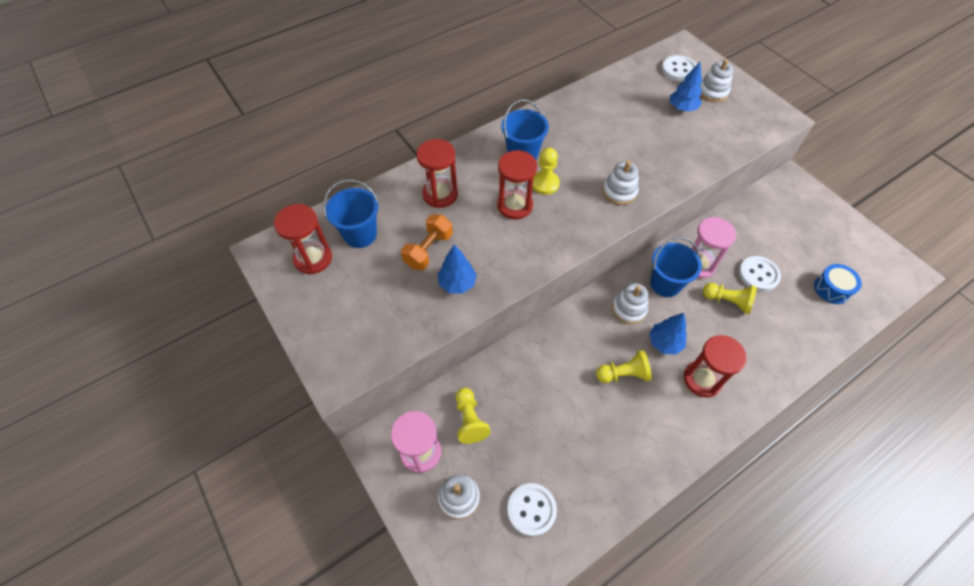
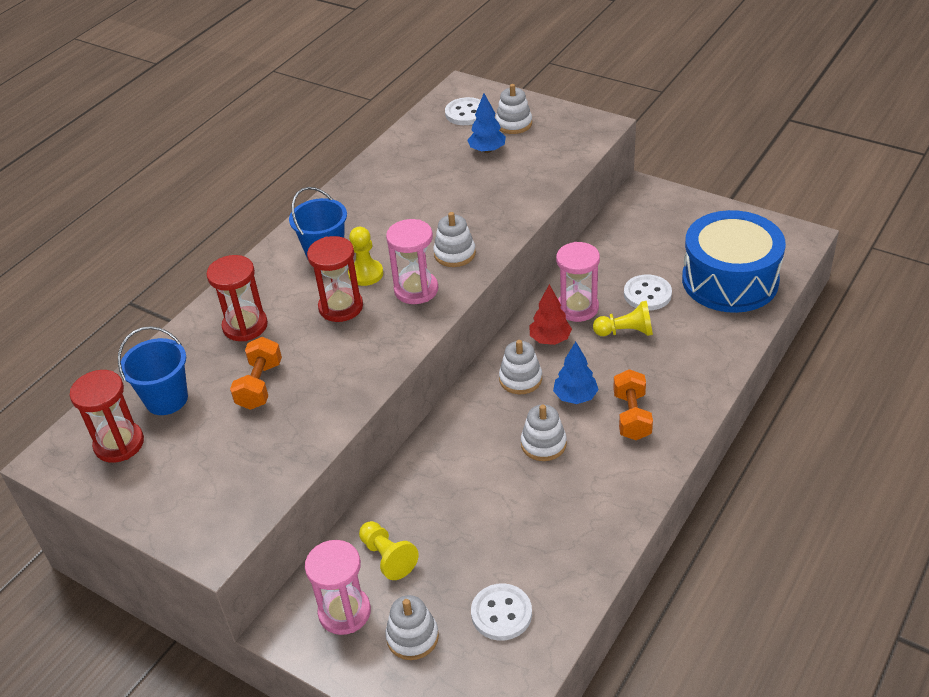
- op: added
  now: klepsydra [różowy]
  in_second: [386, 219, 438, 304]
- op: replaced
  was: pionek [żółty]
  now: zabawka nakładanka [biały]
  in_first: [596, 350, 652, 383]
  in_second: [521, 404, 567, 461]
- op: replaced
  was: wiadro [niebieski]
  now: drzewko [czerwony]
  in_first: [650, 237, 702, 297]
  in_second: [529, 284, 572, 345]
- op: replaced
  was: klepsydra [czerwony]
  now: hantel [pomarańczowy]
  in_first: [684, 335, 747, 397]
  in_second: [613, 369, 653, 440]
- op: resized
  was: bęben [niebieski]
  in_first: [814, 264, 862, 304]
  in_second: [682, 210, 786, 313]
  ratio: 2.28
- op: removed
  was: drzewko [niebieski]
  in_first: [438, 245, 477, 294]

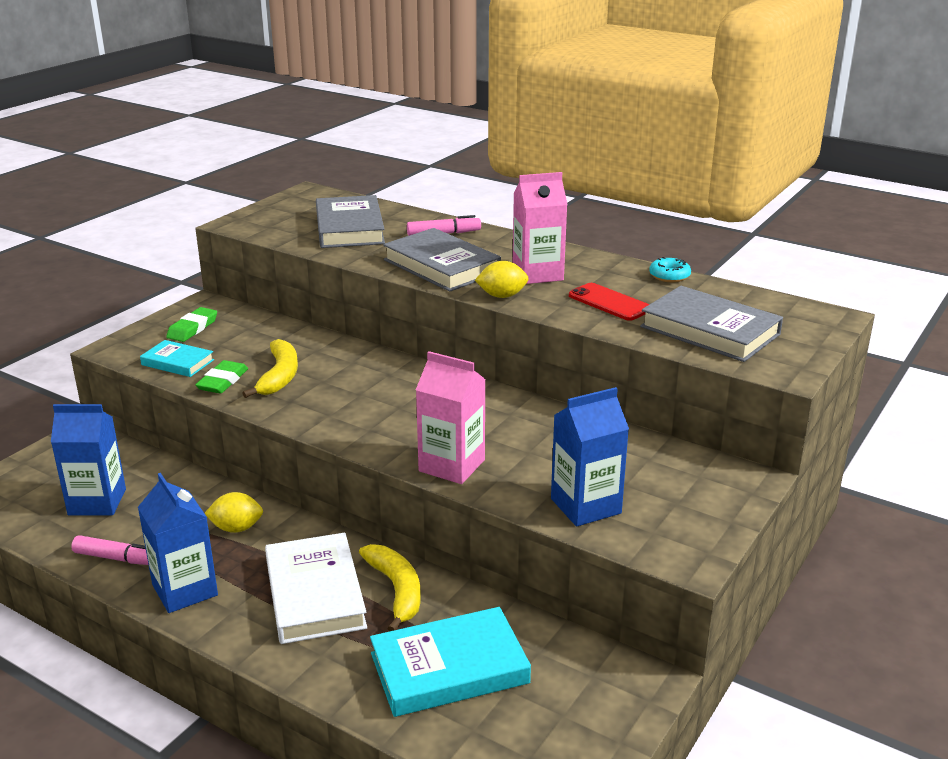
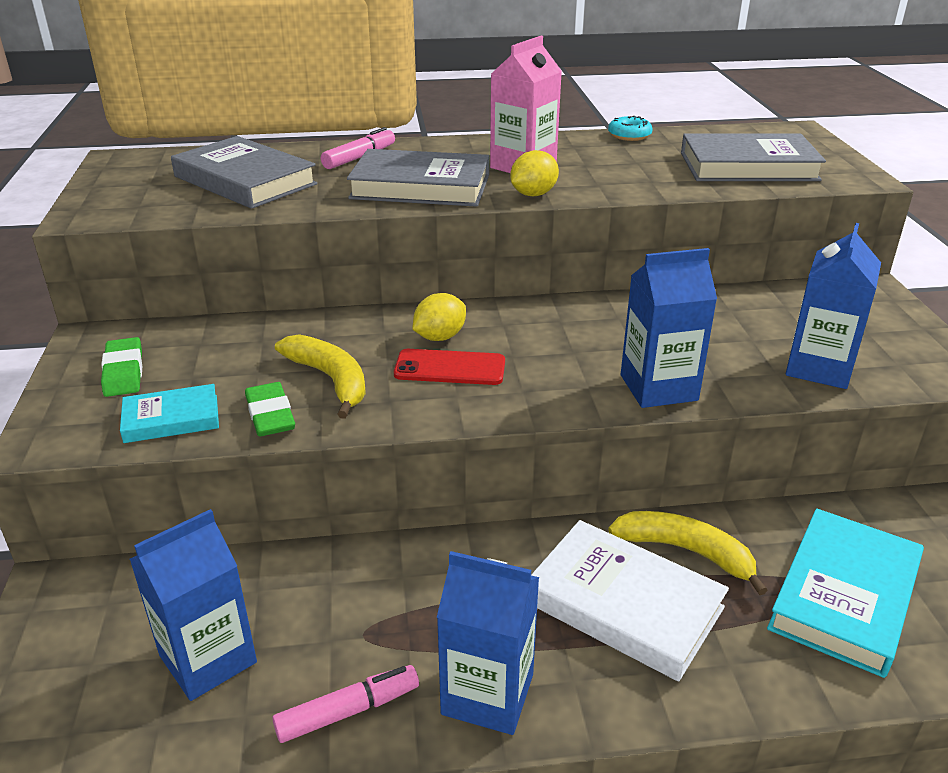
- op: moved
  was: telefon [czerwony]
  in_first: [569, 283, 649, 321]
  in_second: [394, 349, 505, 385]
- op: moved
  was: cytryna [żółty]
  in_first: [204, 492, 263, 533]
  in_second: [413, 293, 466, 341]
- op: recoloured
  was: karton mleka [różowy]
  now: karton mleka [niebieski]
  in_first: [416, 351, 486, 484]
  in_second: [621, 248, 717, 408]

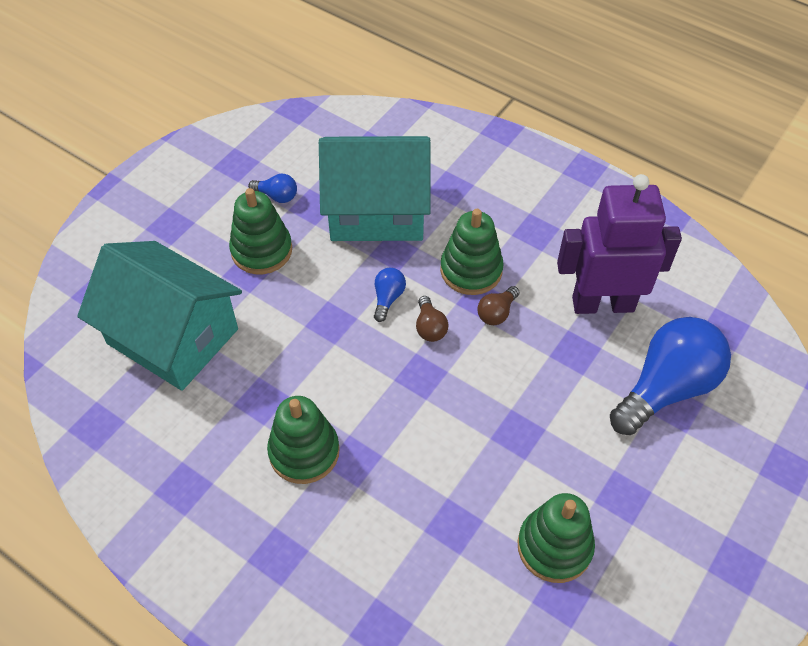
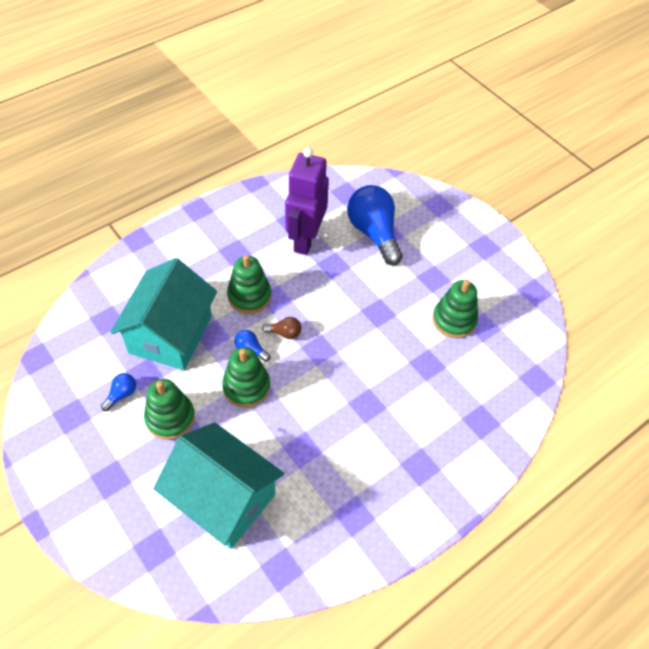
- op: turned
  was: domek [turkusowy]
  in_first: [77, 241, 242, 391]
  in_second: [153, 422, 284, 549]
  clockwise: 75
- op: moved
  was: zabawka nakładanka [zielony]
  in_first: [267, 396, 340, 484]
  in_second: [222, 347, 270, 408]
- op: removed
  was: żarówka [brązowy]
  in_first: [478, 286, 520, 325]

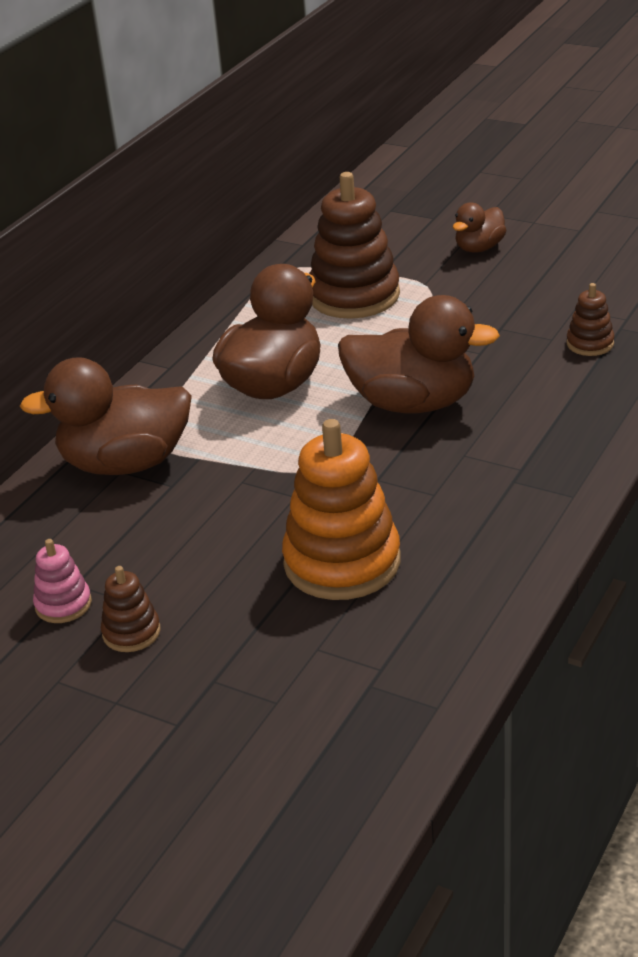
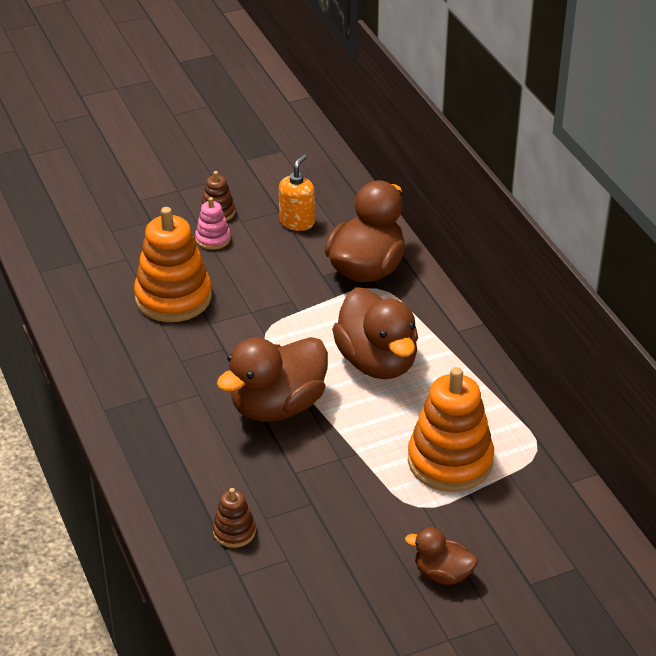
- op: moved
  was: zabawka nakładanka [różowy]
  in_first: [33, 539, 92, 623]
  in_second: [195, 197, 231, 250]
- op: added
  now: dozownik mydła [pomarańczowy]
  in_second: [279, 154, 315, 231]
- op: turned
  was: kaczka [brązowy]
  in_first: [453, 203, 506, 253]
  in_second: [405, 527, 478, 585]
  clockwise: -60
- op: recoloured
  was: zabawka nakładanka [brązowy]
  now: zabawka nakładanka [pomarańczowy]
  in_first: [309, 172, 400, 319]
  in_second: [408, 367, 494, 492]

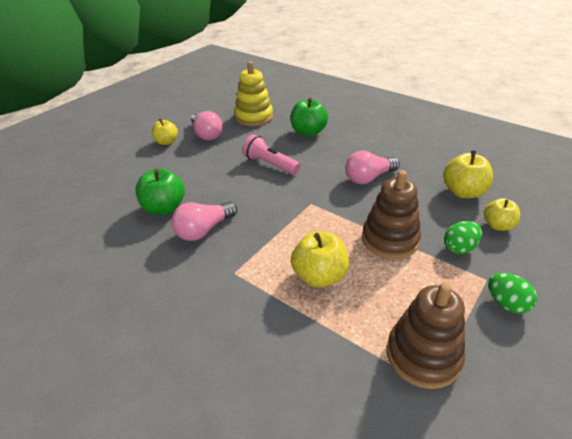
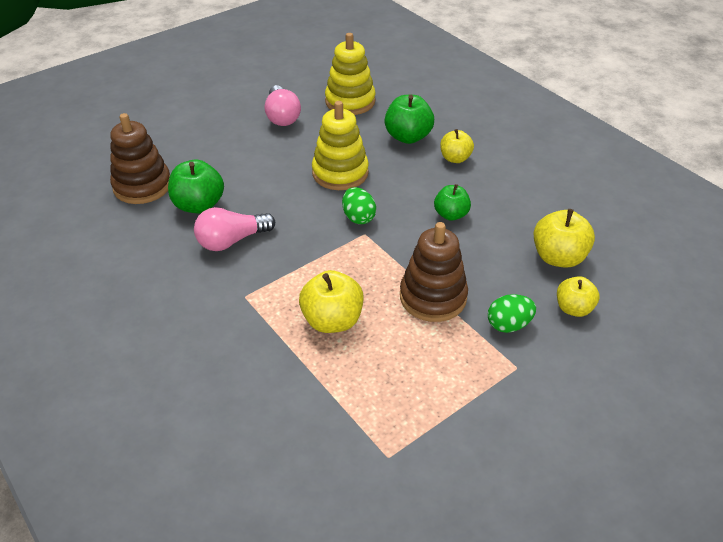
- op: moved
  was: zabawka nakładanka [brązowy]
  in_first: [387, 282, 465, 389]
  in_second: [110, 113, 170, 204]
- op: replaced
  was: latarka [różowy]
  now: zabawka nakładanka [żółty]
  in_first: [242, 134, 300, 175]
  in_second: [312, 101, 369, 190]
- op: moved
  was: jajko [zielony]
  in_first: [488, 273, 537, 314]
  in_second: [342, 187, 376, 224]
- op: replaced
  was: żarówka [różowy]
  now: jabłko [zielony]
  in_first: [345, 151, 400, 184]
  in_second: [434, 184, 471, 221]
- op: moved
  was: jabłko [żółty]
  in_first: [152, 118, 178, 145]
  in_second: [440, 129, 474, 163]

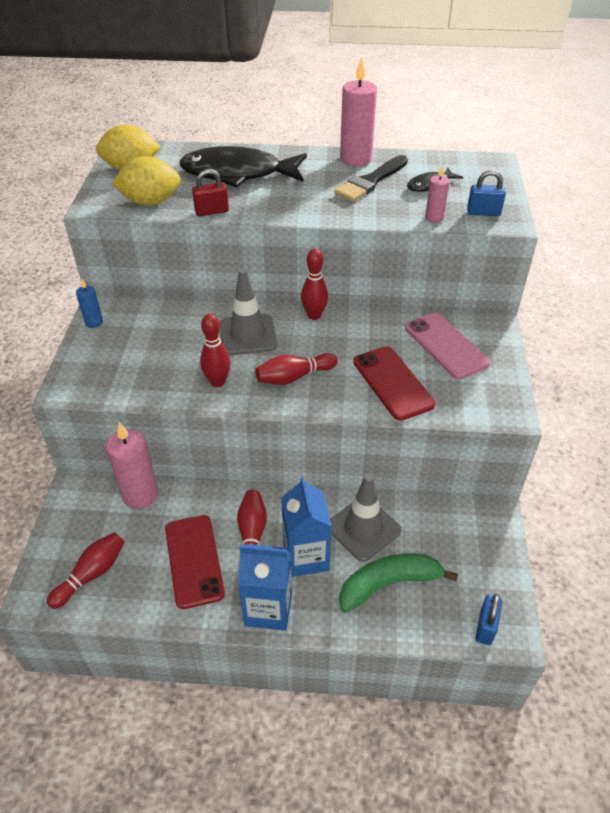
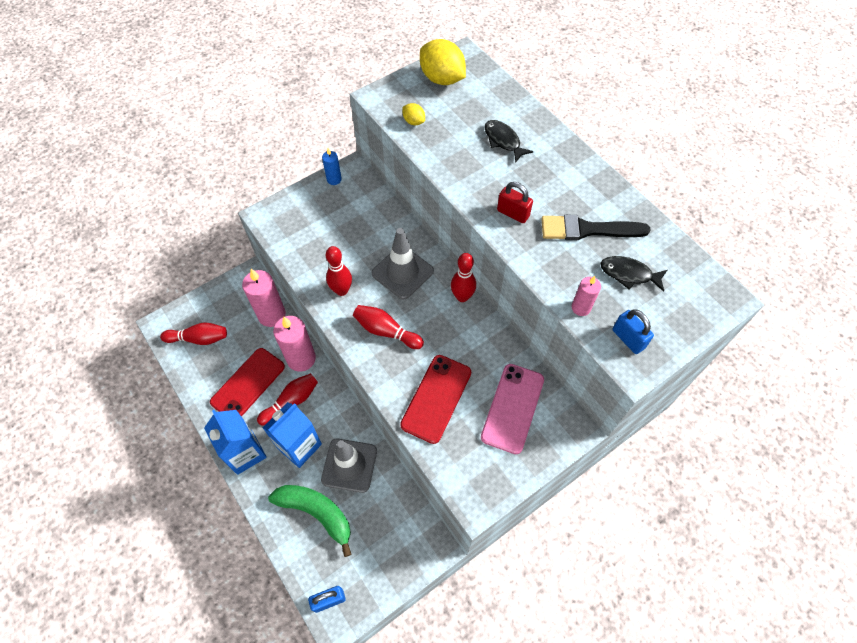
- op: moved
  was: świeca [różowy]
  in_first: [340, 57, 377, 167]
  in_second: [273, 316, 316, 372]
- op: resized
  was: cytryna [żółty]
  in_first: [111, 156, 181, 206]
  in_second: [402, 103, 425, 125]
  ratio: 0.48
- op: resized
  was: ryba [czarny]
  in_first: [179, 146, 307, 187]
  in_second: [484, 120, 534, 163]
  ratio: 0.47
- op: moved
  was: kłódka [czerwony]
  in_first: [192, 169, 229, 217]
  in_second: [497, 182, 533, 223]

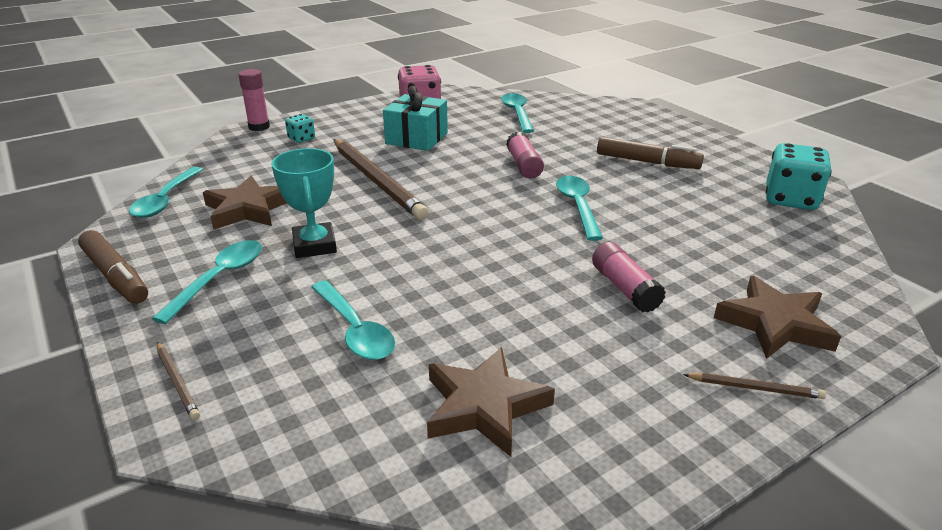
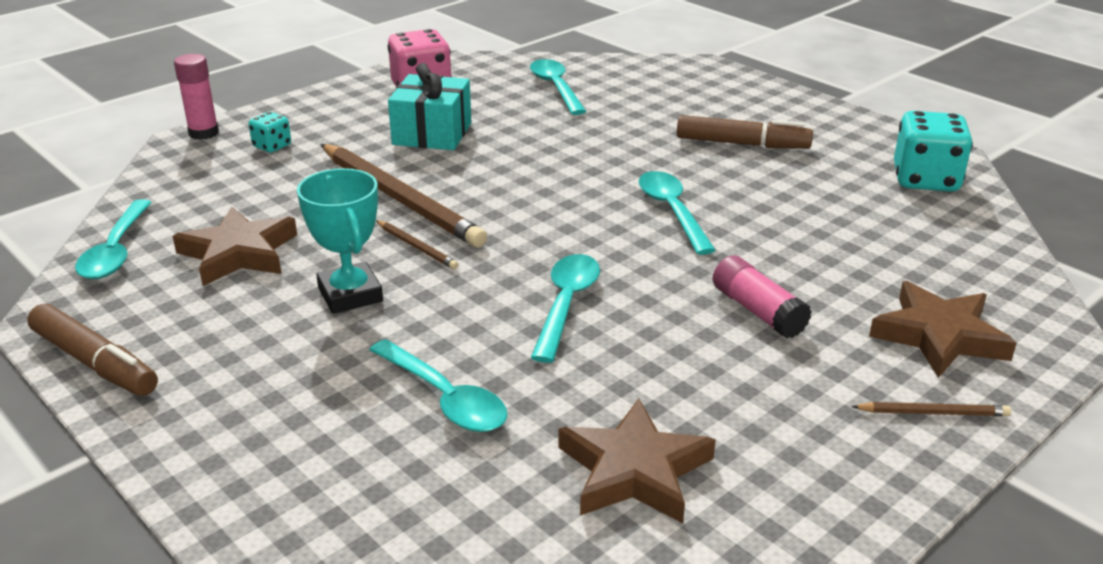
- op: moved
  was: ołówek [brązowy]
  in_first: [157, 342, 200, 420]
  in_second: [376, 220, 459, 269]
- op: moved
  was: łyżka [turkusowy]
  in_first: [152, 240, 262, 324]
  in_second: [531, 254, 600, 363]
- op: removed
  was: klej w sztyfcie [różowy]
  in_first: [506, 132, 544, 179]

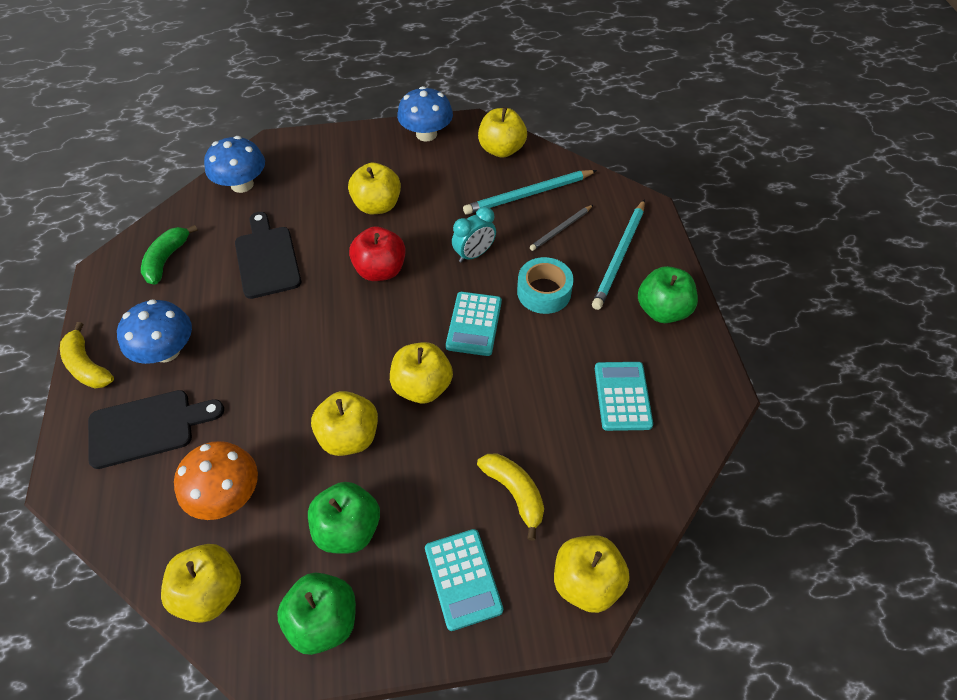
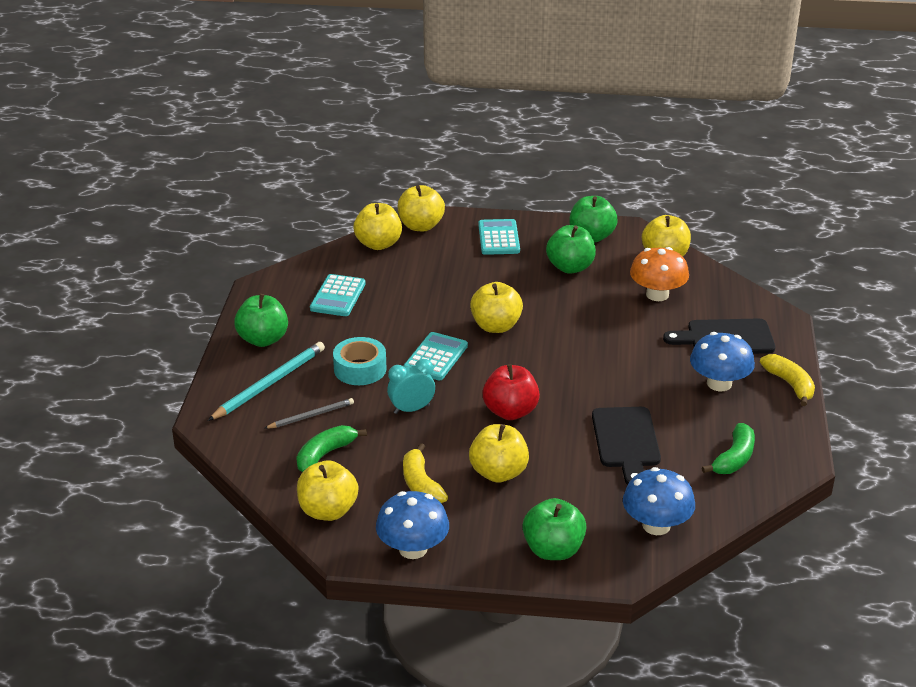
- op: replaced
  was: ołówek [turkusowy]
  now: banan [zielony]
  in_first: [463, 170, 597, 215]
  in_second: [296, 425, 367, 472]
- op: moved
  was: jabłko [żółty]
  in_first: [311, 391, 378, 456]
  in_second: [353, 203, 402, 250]
- op: moved
  was: banan [żółty]
  in_first: [477, 454, 544, 541]
  in_second: [403, 443, 448, 503]
- op: added
  now: jabłko [zielony]
  in_second: [522, 498, 587, 560]

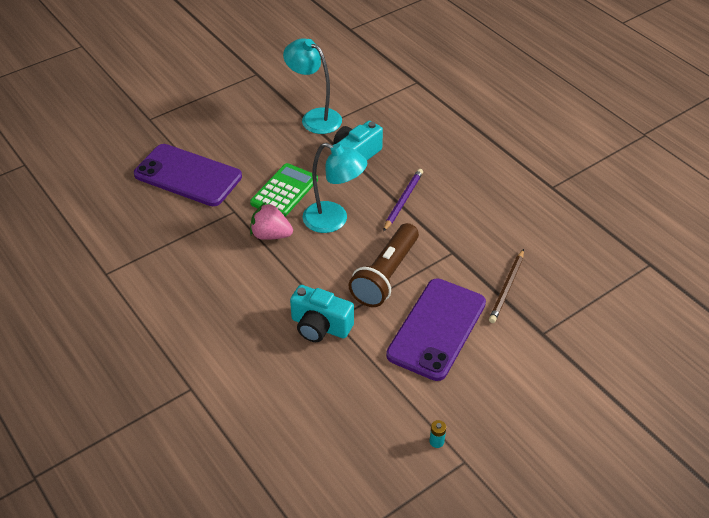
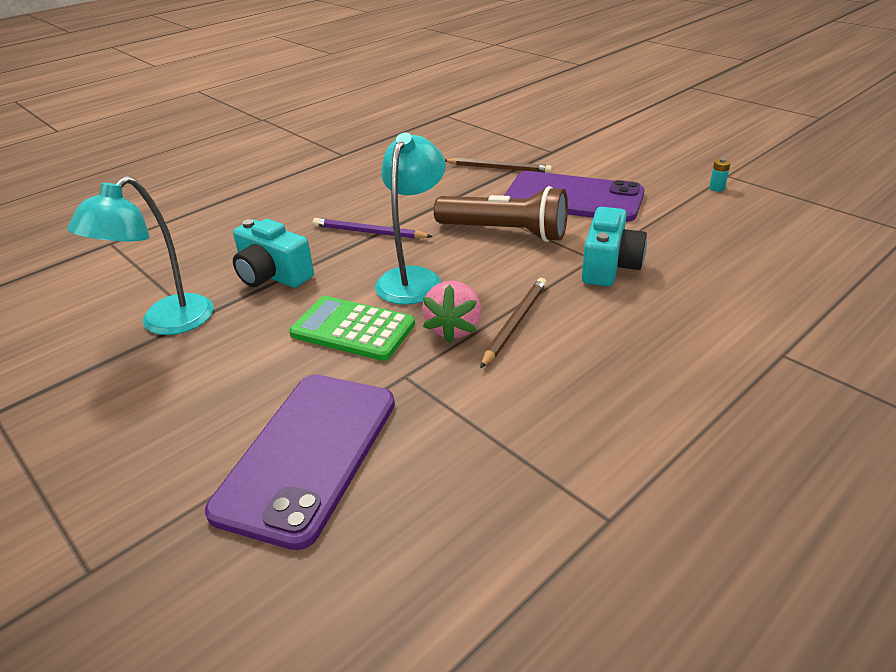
- op: added
  now: ołówek [brązowy]
  in_second: [480, 278, 547, 369]

